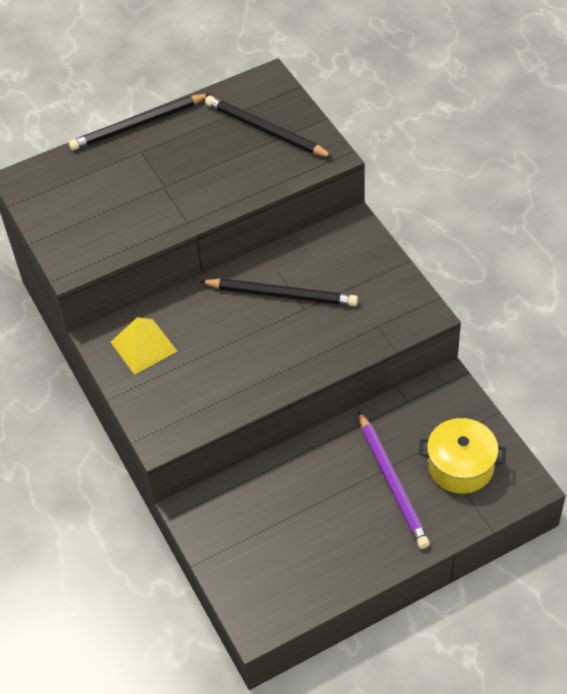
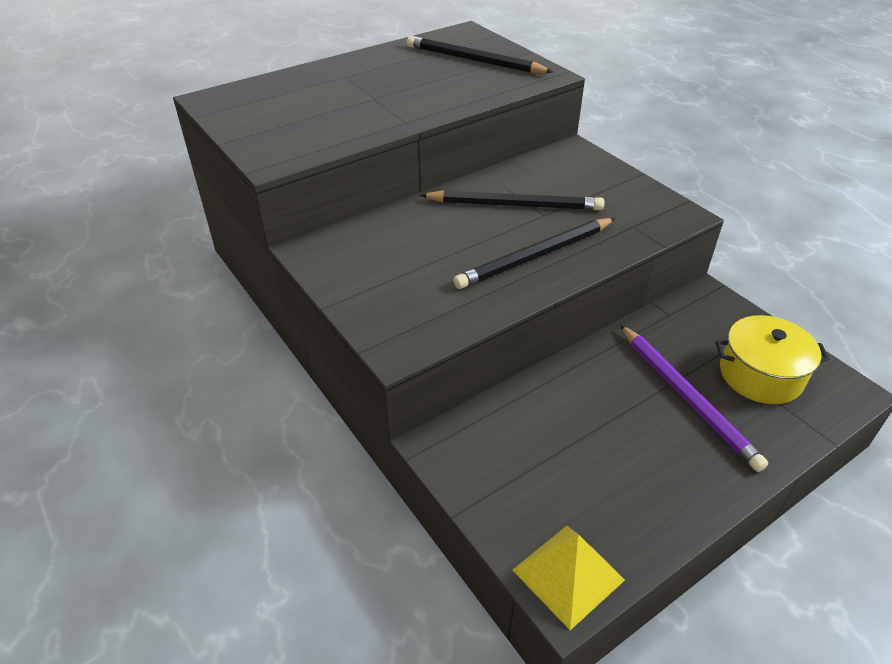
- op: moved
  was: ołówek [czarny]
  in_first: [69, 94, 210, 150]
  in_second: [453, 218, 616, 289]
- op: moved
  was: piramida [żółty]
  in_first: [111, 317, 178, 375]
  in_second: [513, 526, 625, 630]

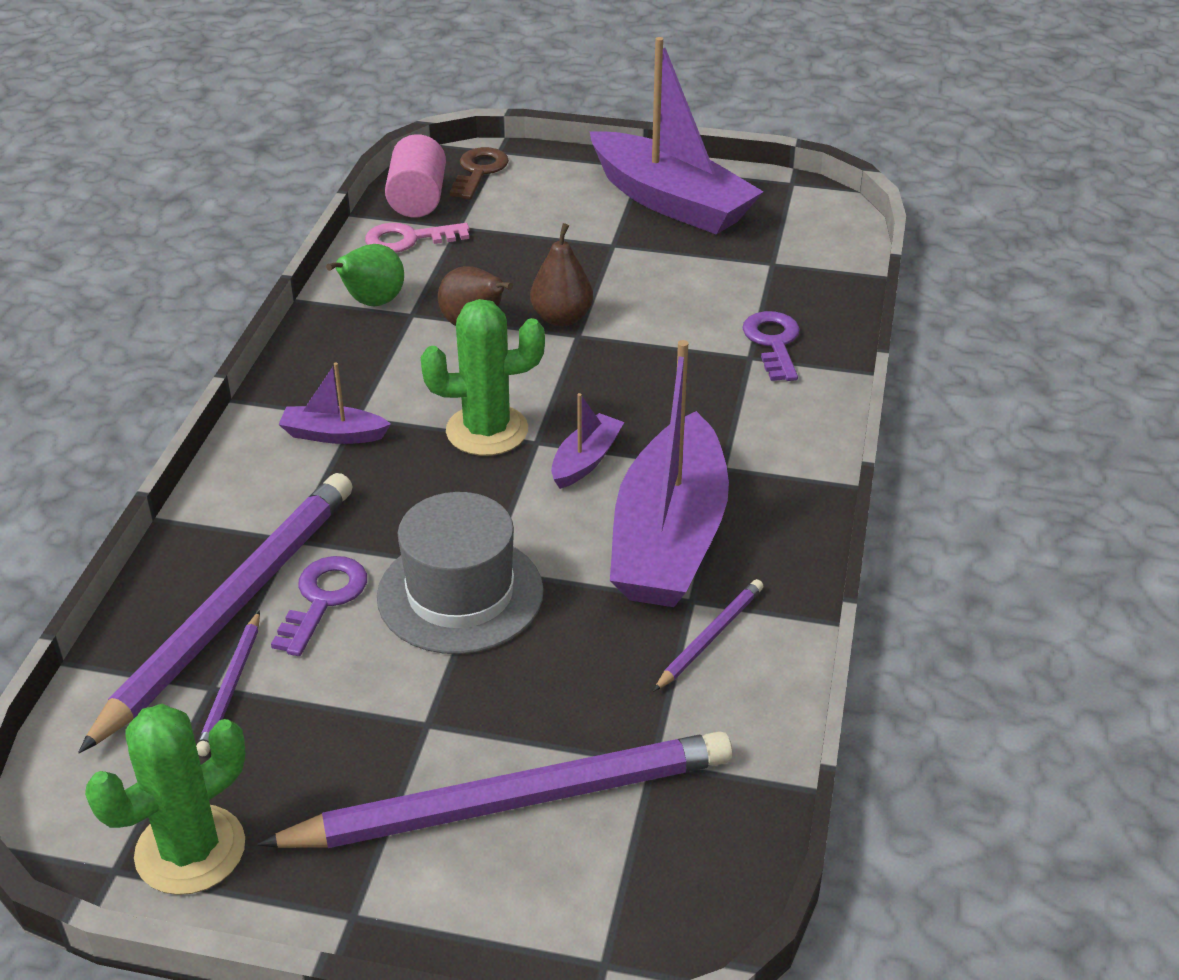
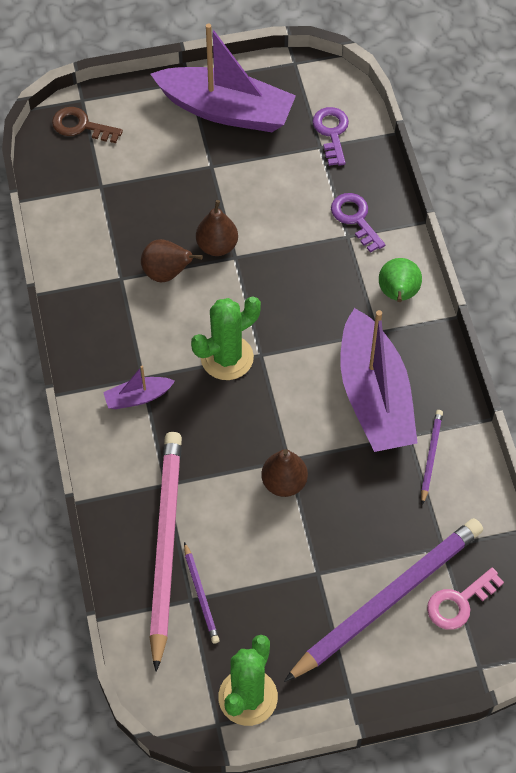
- op: turned
  was: klucz [brązowy]
  in_first: [450, 147, 509, 199]
  in_second: [52, 107, 123, 143]
  clockwise: -60
- op: recoloured
  was: ołówek [fioletowy]
  now: ołówek [różowy]
  in_first: [78, 473, 353, 753]
  in_second: [150, 432, 182, 672]
- op: replaced
  was: kapelusz [szary]
  now: gruszka [brązowy]
  in_first: [377, 492, 544, 654]
  in_second: [261, 449, 308, 497]
- op: moved
  was: klucz [fioletowy]
  in_first: [271, 556, 367, 656]
  in_second: [312, 107, 349, 166]
- op: moved
  was: gruszka [zielony]
  in_first: [326, 244, 404, 306]
  in_second: [379, 258, 422, 302]
- op: moved
  was: klucz [różowy]
  in_first: [365, 223, 469, 253]
  in_second: [427, 567, 504, 630]
- op: removed
  was: walec [różowy]
  in_first: [385, 134, 446, 218]
- op: removed
  was: łódka [fioletowy]
  in_first: [551, 393, 624, 489]

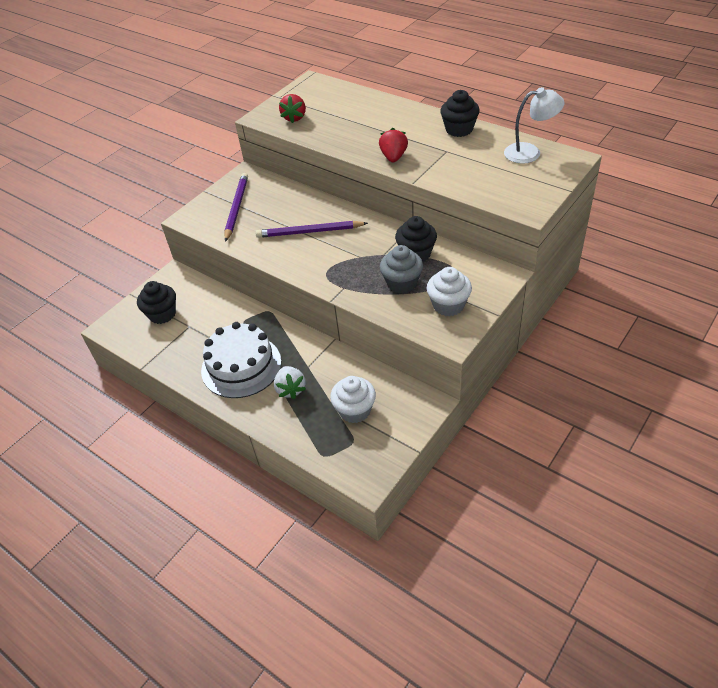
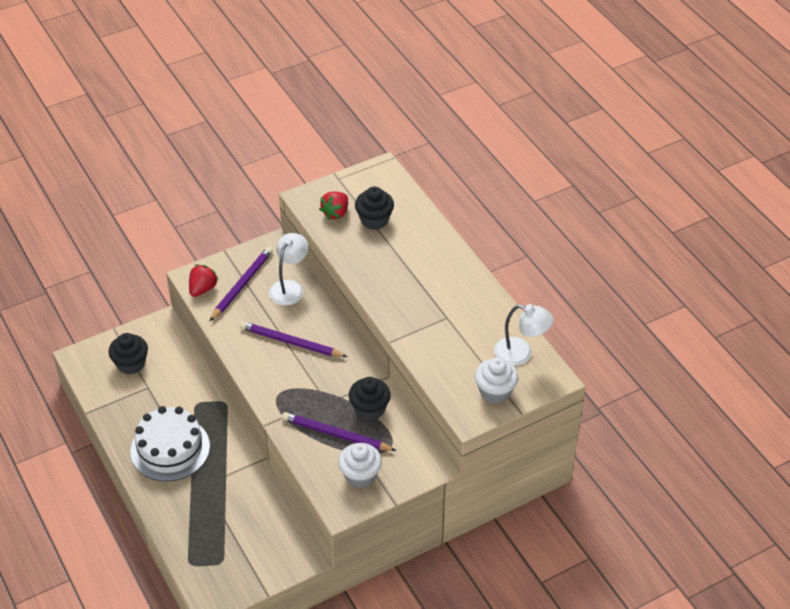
- op: moved
  was: truskawka [czerwony]
  in_first: [379, 128, 408, 162]
  in_second: [189, 265, 218, 297]
- op: added
  now: lampka [biały]
  in_second: [269, 233, 308, 305]
- op: replaced
  was: muffinka [szary]
  now: ołówek [fioletowy]
  in_first: [380, 245, 423, 294]
  in_second: [282, 412, 397, 451]
- op: moved
  was: muffinka [czarny]
  in_first: [440, 90, 480, 137]
  in_second: [355, 186, 394, 230]
- op: moved
  was: muffinka [biały]
  in_first: [330, 376, 376, 423]
  in_second: [475, 357, 518, 404]
- op: removed
  was: truskawka [biały]
  in_first: [274, 366, 306, 399]

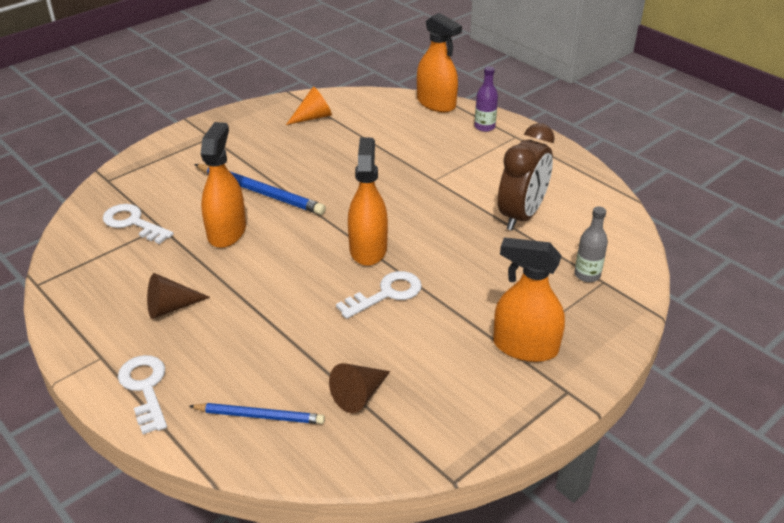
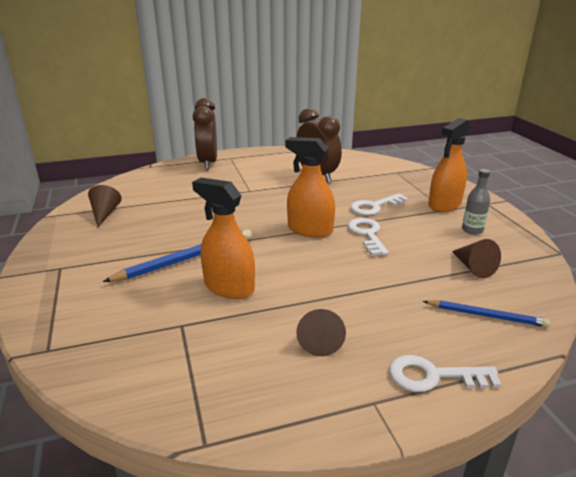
- op: recoloured
  was: stożek [pomarańczowy]
  now: stożek [brązowy]
  in_first: [286, 86, 332, 125]
  in_second: [88, 185, 122, 227]
- op: replaced
  was: butelka [fioletowy]
  now: budzik [brązowy]
  in_first: [474, 66, 498, 132]
  in_second: [193, 98, 217, 170]
- op: moved
  was: klucz [biały]
  in_first: [103, 204, 174, 244]
  in_second: [350, 193, 409, 215]
- op: turned
  was: ołówek [niebieski]
  in_first: [189, 403, 325, 424]
  in_second: [423, 300, 550, 327]
  clockwise: 75
- op: moved
  was: butelka [szary]
  in_first: [574, 206, 608, 282]
  in_second: [462, 169, 490, 235]
- op: removed
  was: spryskiwacz [pomarańczowy]
  in_first: [417, 13, 462, 112]

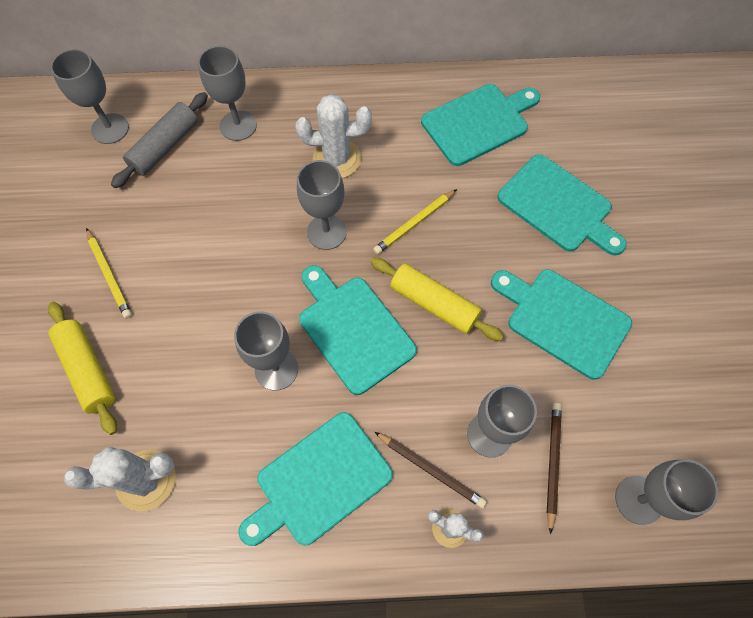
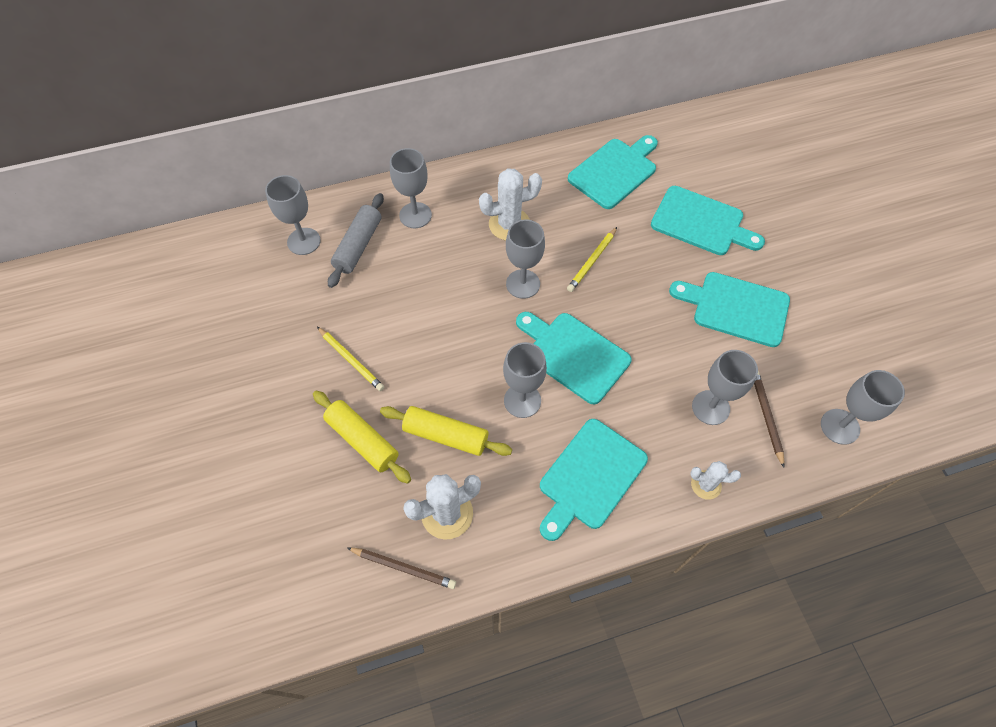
- op: moved
  was: ołówek [brązowy]
  in_first: [375, 432, 487, 508]
  in_second: [347, 547, 456, 589]
- op: moved
  was: wałek do ciasta [żółty]
  in_first: [371, 257, 503, 341]
  in_second: [380, 406, 512, 456]

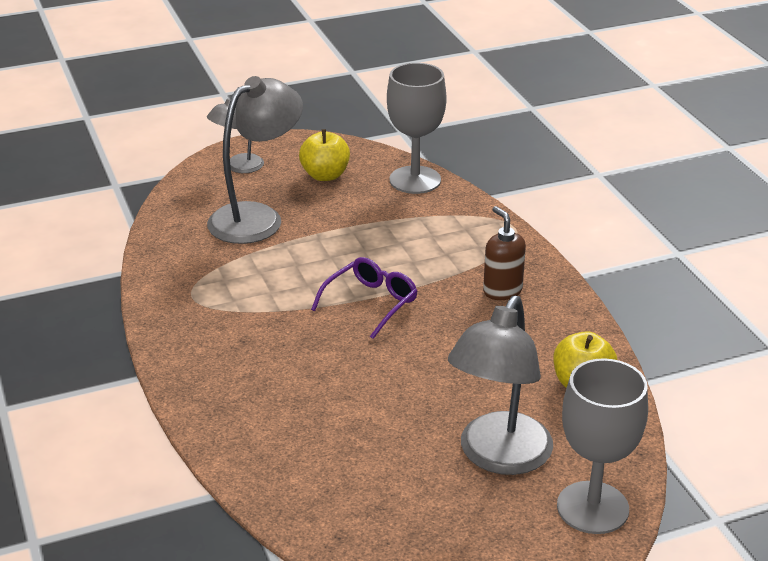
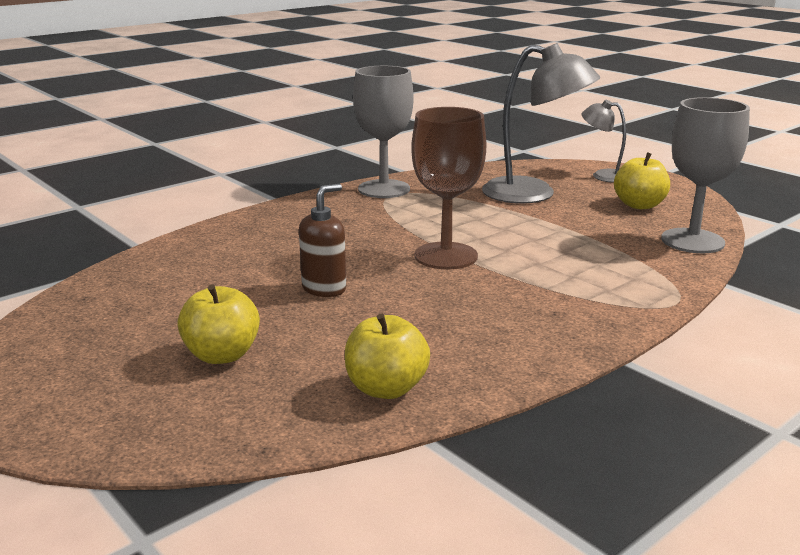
- op: replaced
  was: lampka [szary]
  now: jabłko [żółty]
  in_first: [448, 296, 553, 475]
  in_second: [177, 284, 260, 364]
- op: moved
  was: dozownik mydła [brązowy]
  in_first: [483, 206, 526, 300]
  in_second: [299, 184, 346, 297]
- op: moved
  was: kielich [szary]
  in_first: [557, 358, 648, 534]
  in_second: [353, 66, 414, 198]
- op: replaced
  was: okulary [fioletowy]
  now: kielich [brązowy]
  in_first: [311, 257, 418, 339]
  in_second: [411, 107, 486, 269]

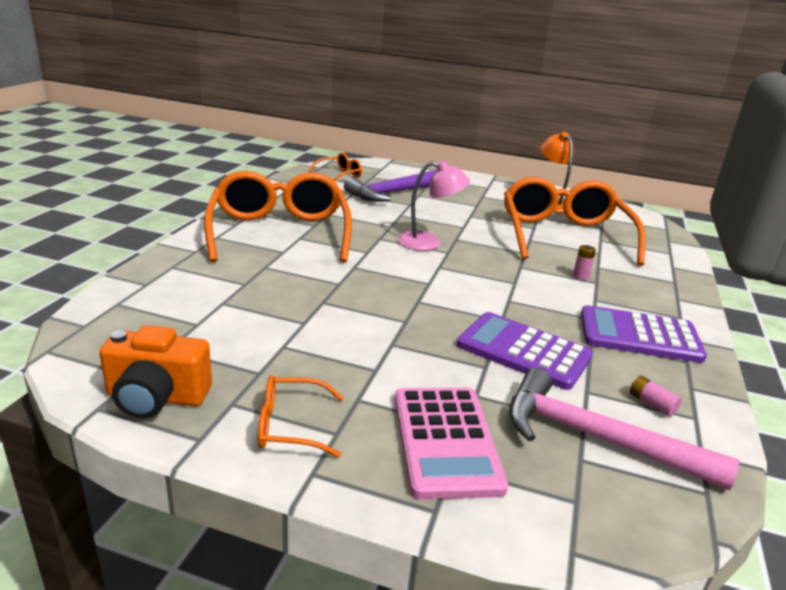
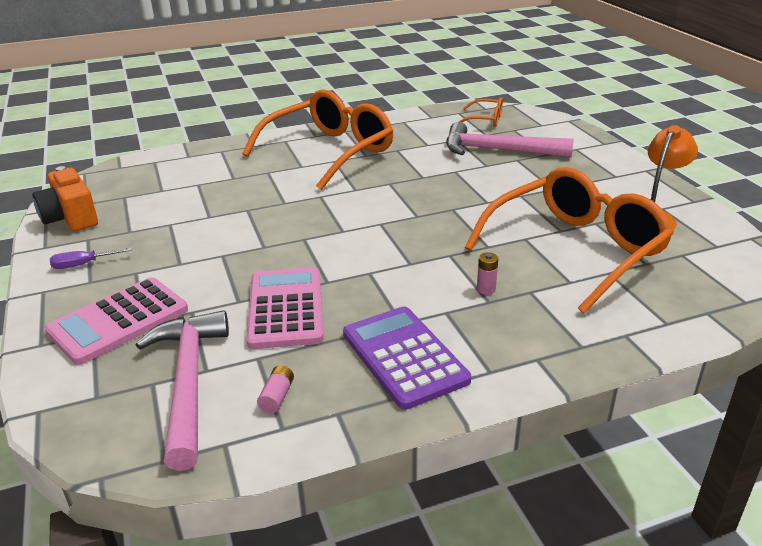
- op: replaced
  was: okulary [pomarańczowy]
  now: śrubokręt [fioletowy]
  in_first: [258, 375, 344, 458]
  in_second: [50, 248, 132, 269]
- op: recoloured
  was: kalkulator [fioletowy]
  now: kalkulator [różowy]
  in_first: [457, 312, 593, 390]
  in_second: [246, 267, 324, 349]
- op: recoloured
  was: młotek [fioletowy]
  now: młotek [różowy]
  in_first: [344, 170, 437, 202]
  in_second: [446, 122, 574, 157]
- op: removed
  was: lampka [różowy]
  in_first: [398, 160, 470, 251]

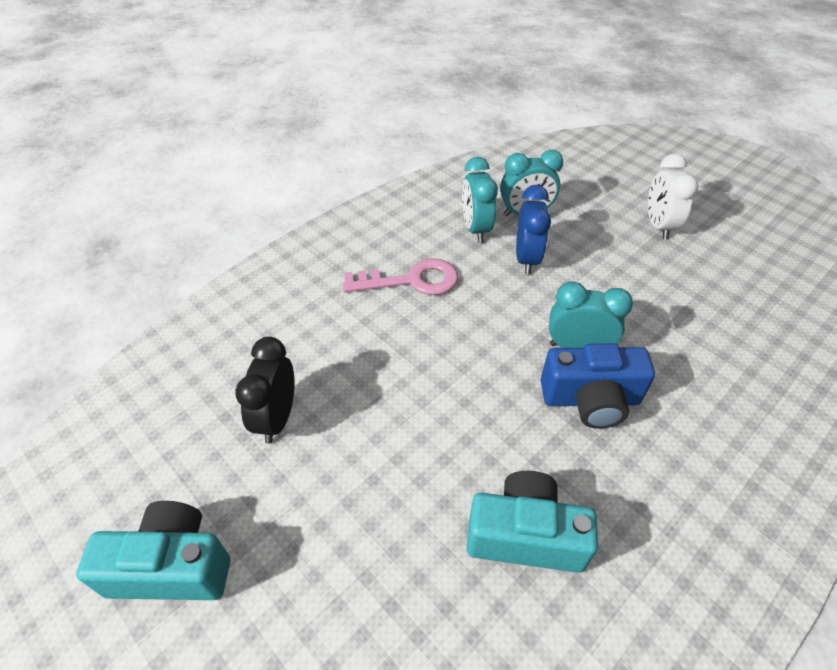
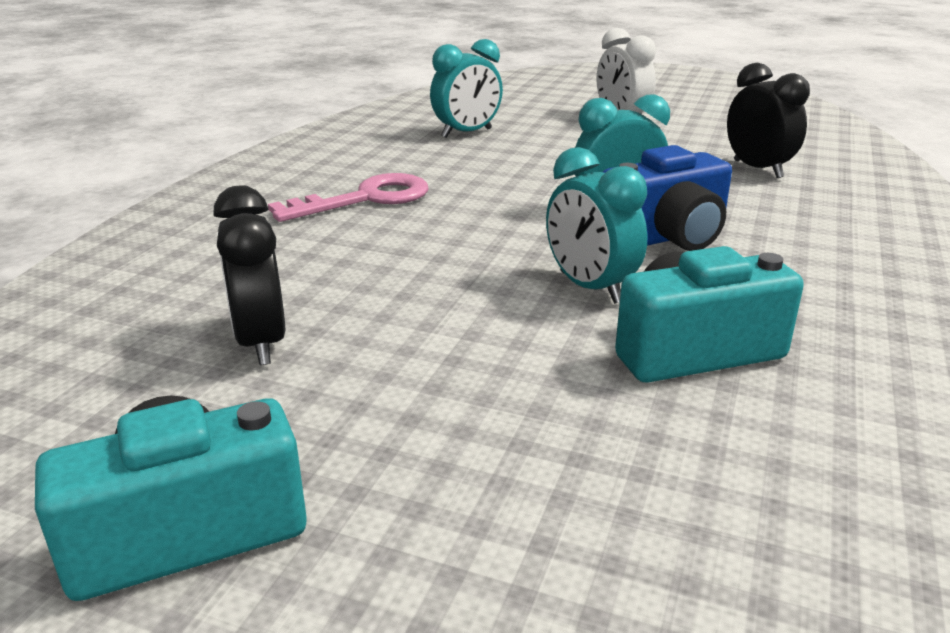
- op: moved
  was: budzik [turkusowy]
  in_first: [462, 157, 498, 243]
  in_second: [546, 147, 648, 304]
- op: added
  now: budzik [czarny]
  in_second: [727, 63, 810, 178]
- op: removed
  was: budzik [niebieski]
  in_first: [516, 185, 551, 274]

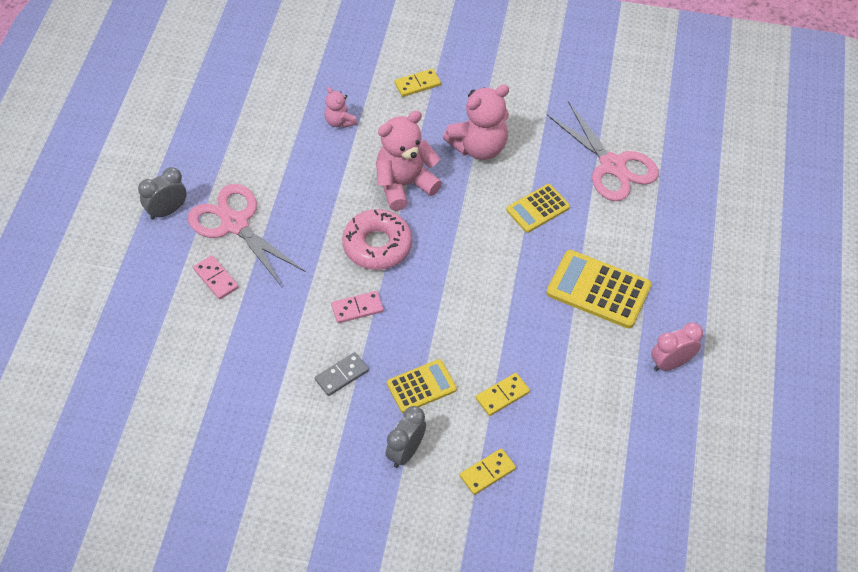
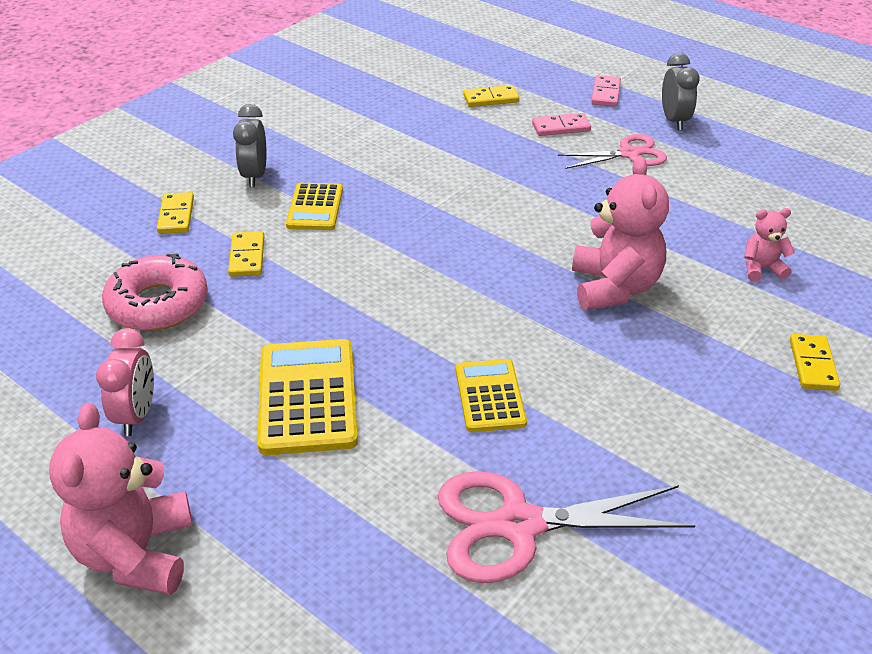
- op: moved
  was: miś [różowy]
  in_first: [443, 84, 509, 160]
  in_second: [49, 403, 192, 595]
- op: moved
  was: donut [różowy]
  in_first: [342, 209, 412, 270]
  in_second: [102, 253, 208, 331]
- op: turned
  was: budzik [szary]
  in_first: [386, 406, 426, 468]
  in_second: [233, 104, 267, 187]
  clockwise: -150
- op: turned
  was: kalkulator [żółty]
  in_first: [546, 250, 652, 329]
  in_second: [257, 339, 358, 455]
  clockwise: -60
- op: added
  now: kostka domina [żółty]
  in_second: [463, 85, 519, 107]
- op: resized
  was: nożyczki [różowy]
  in_first: [188, 184, 306, 287]
  in_second: [558, 134, 667, 169]
  ratio: 0.64
- op: moved
  was: kostka domina [różowy]
  in_first: [331, 291, 383, 323]
  in_second: [591, 75, 621, 107]
- op: removed
  was: kostka domina [szary]
  in_first: [315, 352, 369, 396]

